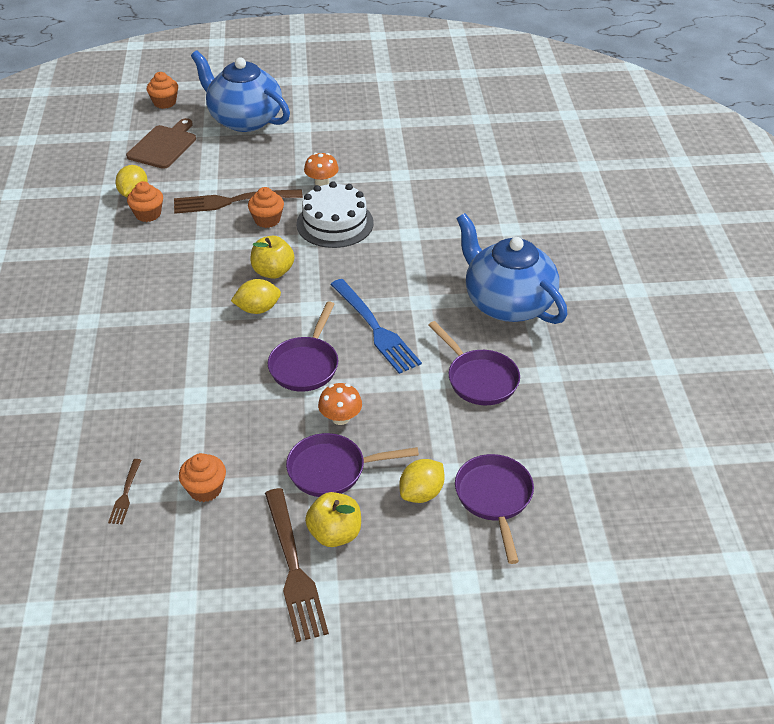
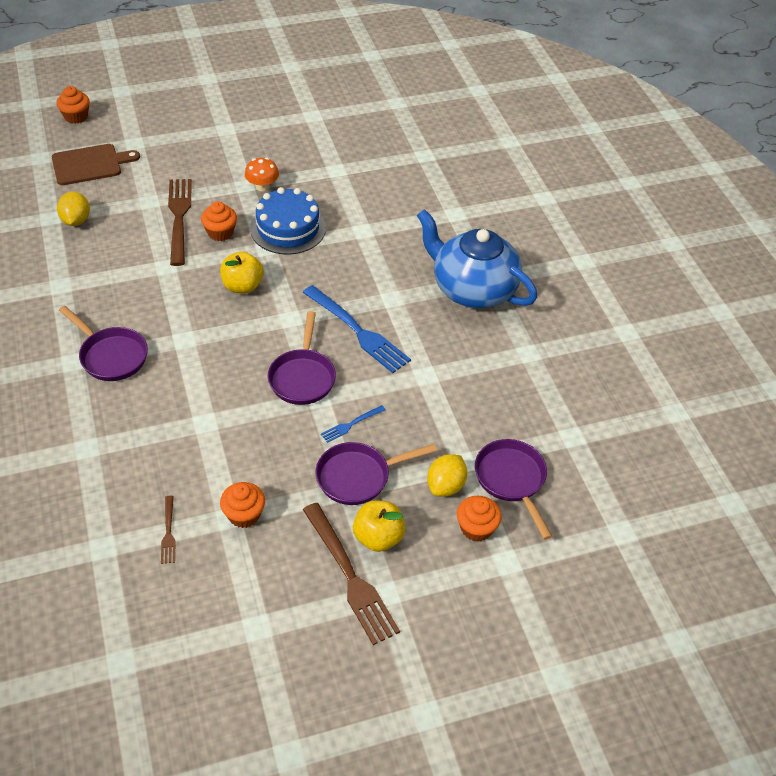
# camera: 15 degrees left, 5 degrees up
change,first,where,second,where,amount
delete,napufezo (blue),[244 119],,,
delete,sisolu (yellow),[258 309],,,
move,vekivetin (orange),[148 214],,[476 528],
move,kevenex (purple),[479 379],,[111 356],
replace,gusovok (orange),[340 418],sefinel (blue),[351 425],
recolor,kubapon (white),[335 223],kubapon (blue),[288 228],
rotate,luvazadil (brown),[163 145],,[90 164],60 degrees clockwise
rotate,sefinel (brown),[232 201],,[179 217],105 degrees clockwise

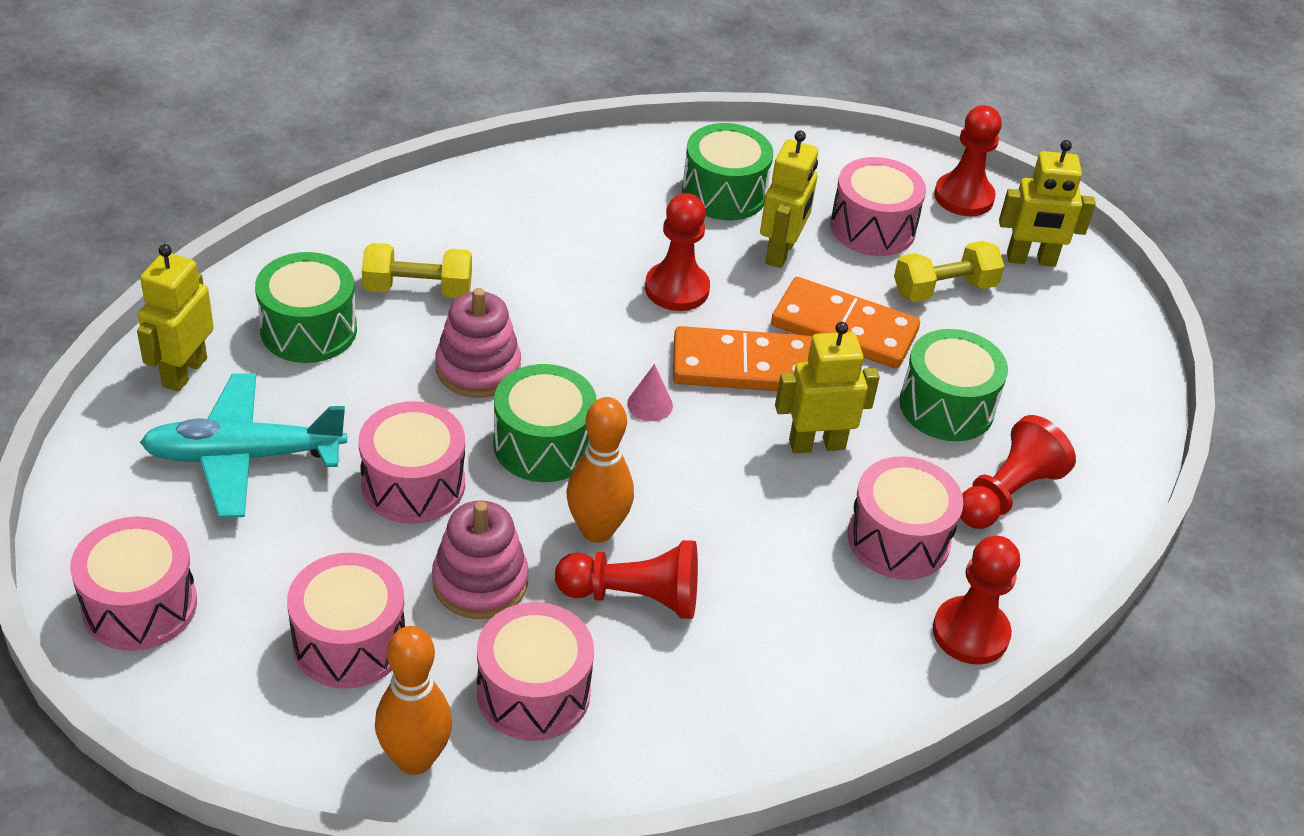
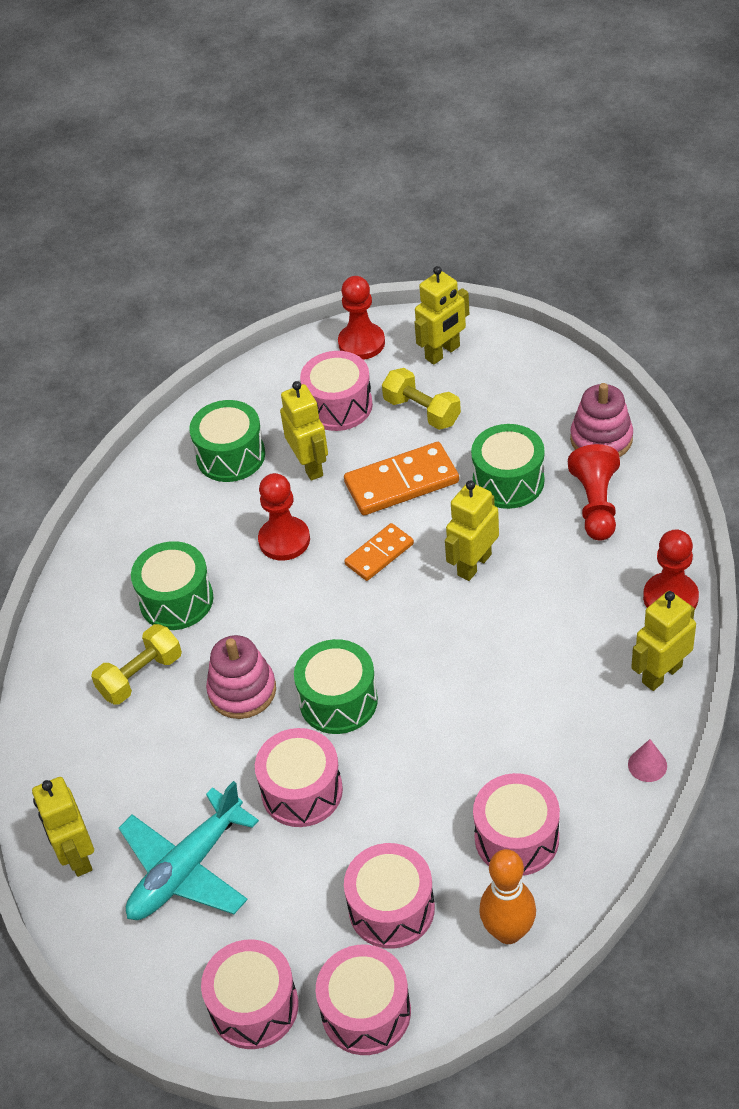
# camera: 35 degrees left, 5 degrees up
change,first,where,second,where,amount
delete,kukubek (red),[634 597],,,
delete,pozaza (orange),[597 530],,,
insert,,,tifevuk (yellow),[661 674],
move,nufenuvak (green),[308 329],,[176 600],
move,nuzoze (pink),[480 582],,[601 439],
move,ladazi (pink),[650 404],,[647 765],
move,nufenuvak (pink),[898 539],,[366 1011],
rotate,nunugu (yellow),[944 289],,[422 411],75 degrees counterclockwise
resize,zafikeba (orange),[743 366],,[379 554],x0.61

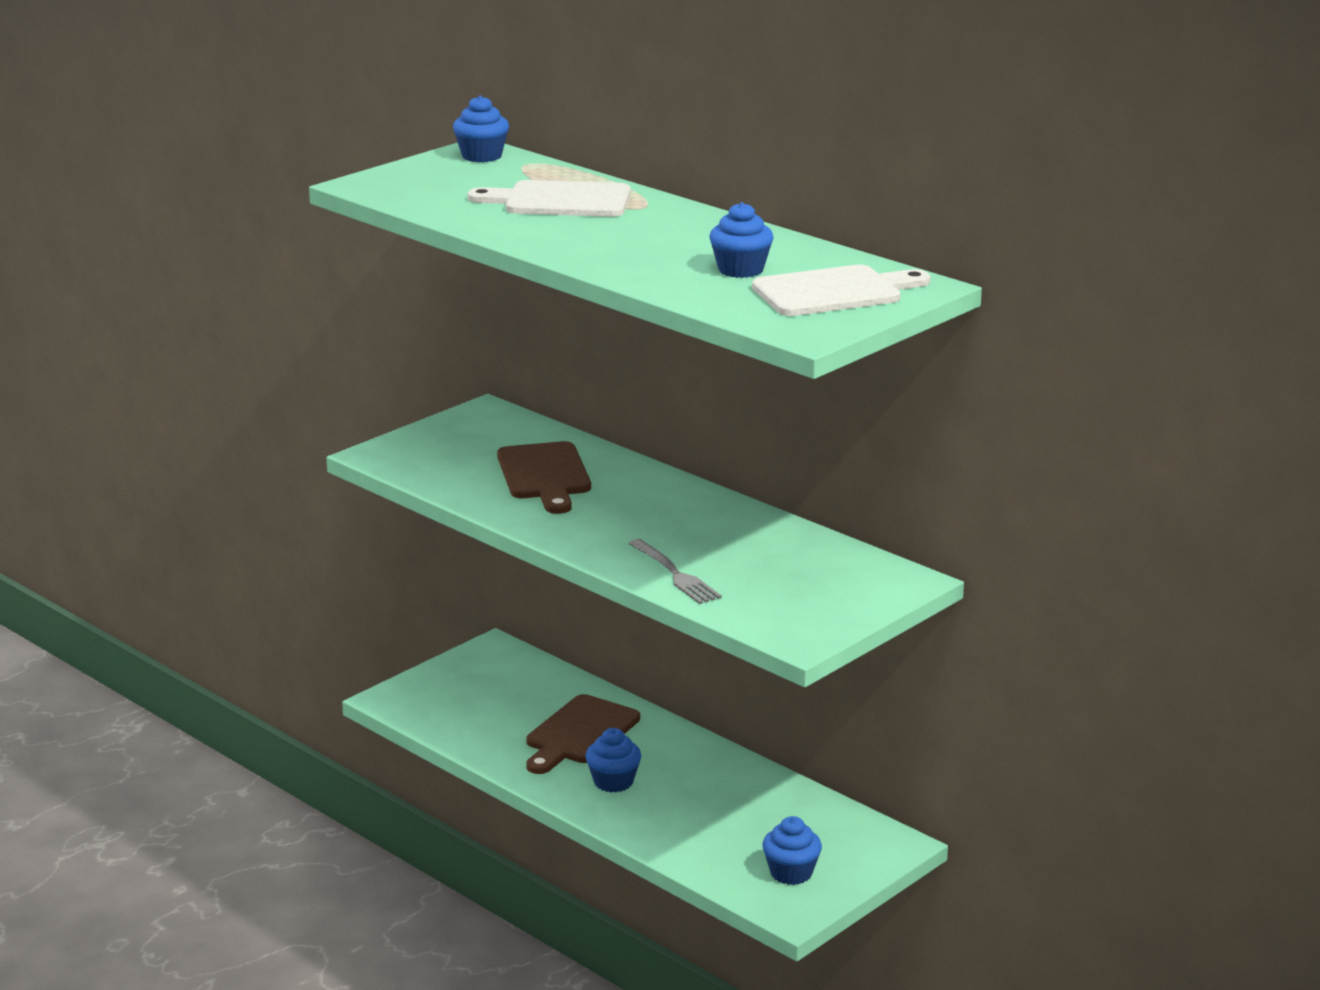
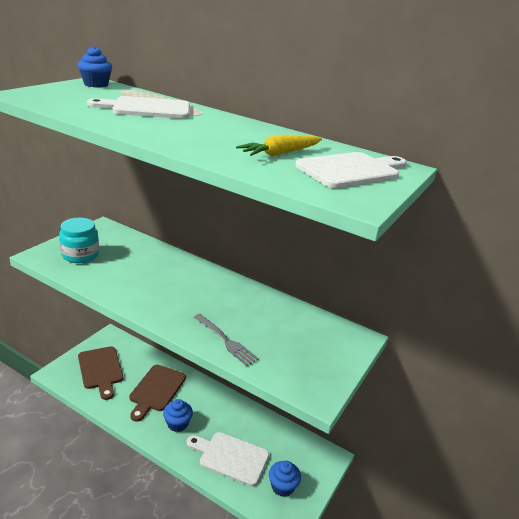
# camera: 15 degrees left, 5 degrees up
change,first,where,second,where,amount
insert,,,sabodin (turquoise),[80 255],
insert,,,luvazadil (white),[230 457],
move,luvazadil (brown),[545 475],,[101 370],
replace,vekivetin (blue),[740 270],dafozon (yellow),[280 153],

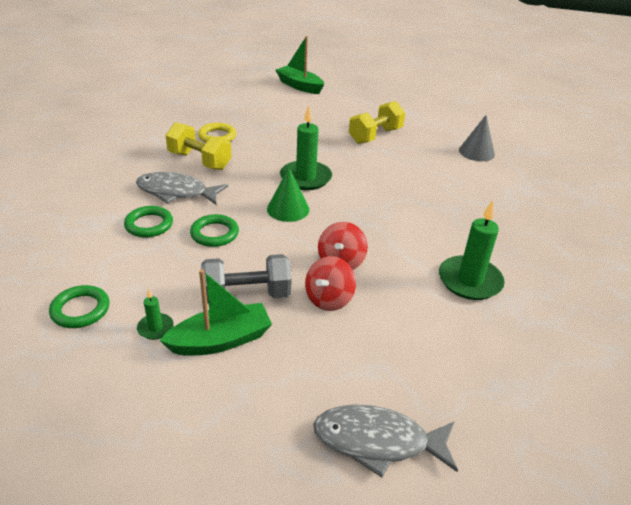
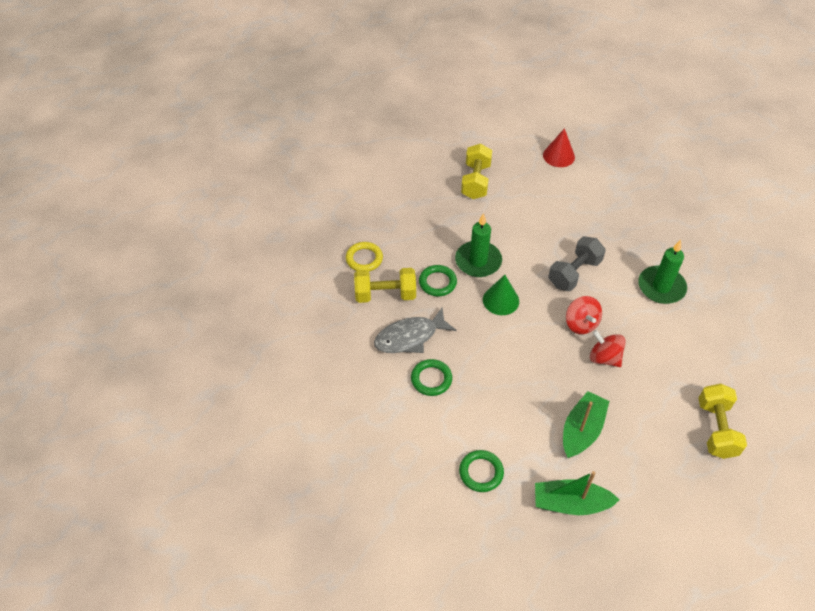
# camera: 35 degrees left, 15 degrees up
change,first,where,second,where,amount
delete,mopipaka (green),[155 328],,,
move,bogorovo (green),[214 234],,[437 282],
move,nunugu (grey),[247 295],,[574 273],
move,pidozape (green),[299 86],,[570 503],
replace,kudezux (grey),[377 441],nunugu (yellow),[716 429],
recolor,ladazi (grey),[476 152],ladazi (red),[558 156],
rotate,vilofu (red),[329 299],,[604 358],135 degrees clockwise

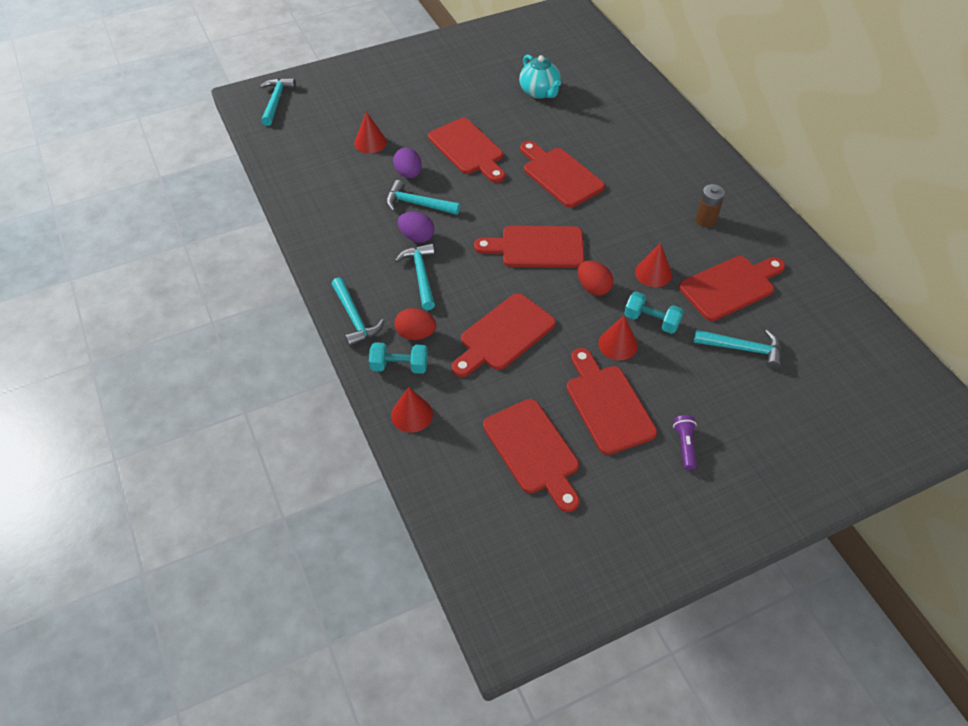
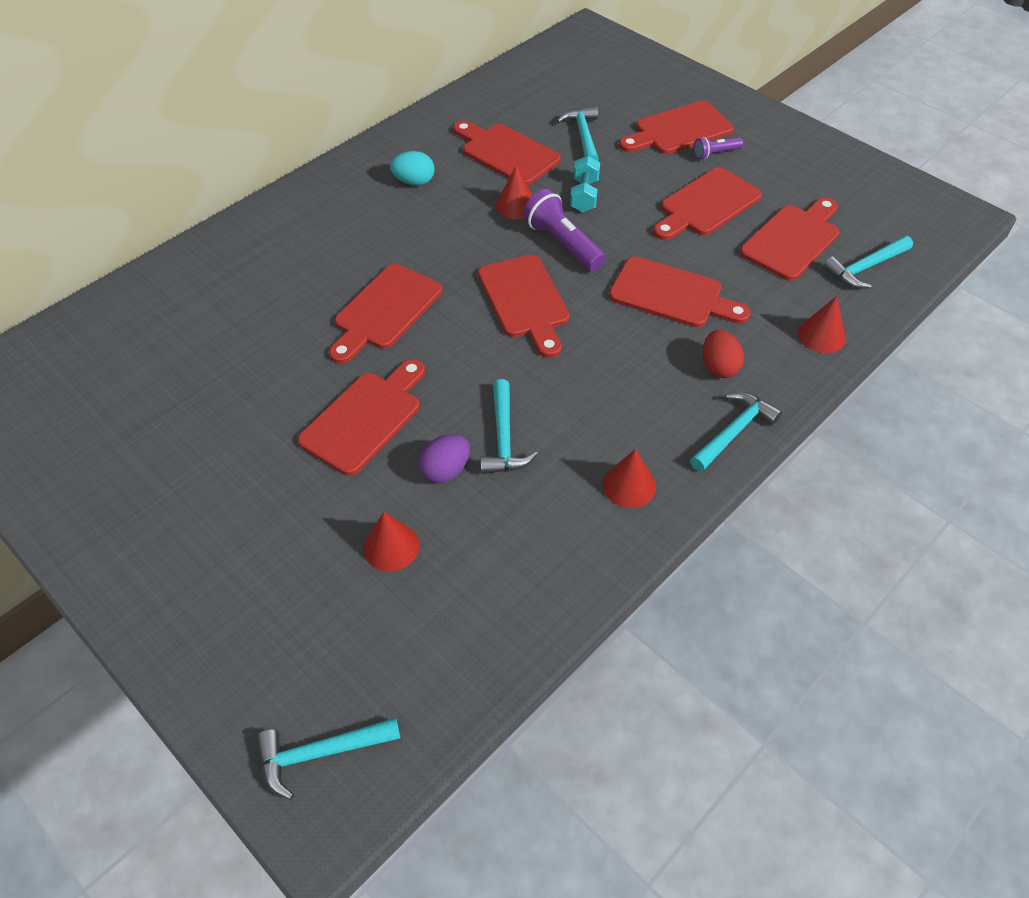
# camera: 110 degrees left, 0 degrees up
change,first,where,second,where,amount
delete,nunugu (turquoise),[399 366],,,
delete,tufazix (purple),[417 237],,,
delete,napufezo (turquoise),[539 92],,,
insert,,,luvazadil (red),[678 130],
move,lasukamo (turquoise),[421 275],,[865 268],
move,ladazi (red),[618 344],,[629 485],
replace,tufazix (red),[593 288],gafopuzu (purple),[562 243],
replace,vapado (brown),[706 220],tufazix (turquoise),[414 182],

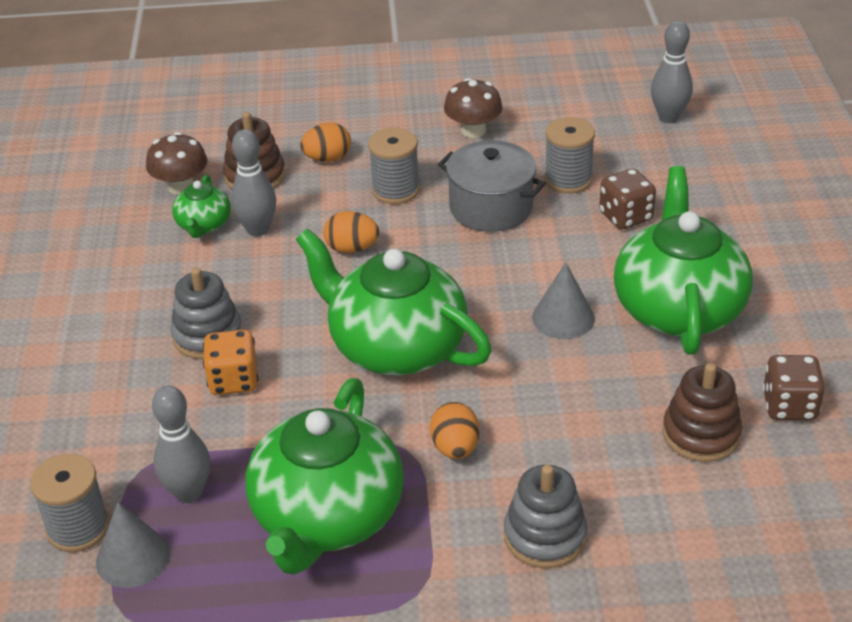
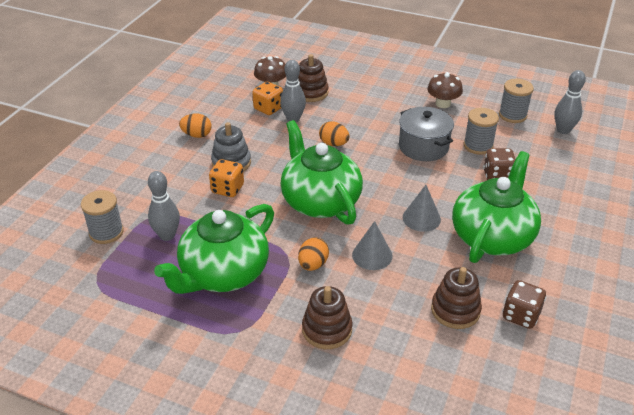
# camera: 25 degrees right, 0 degrees up
change,first,where,second,where,amount
move,ladazi (grey),[133 557],,[372 255],
move,tufazix (orange),[327 158],,[197 135],
move,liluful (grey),[395 190],,[512 115],
replace,napufezo (green),[204 225],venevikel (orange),[268 108],
recolor,nuzoze (grey),[545 536],nuzoze (brown),[327 329],

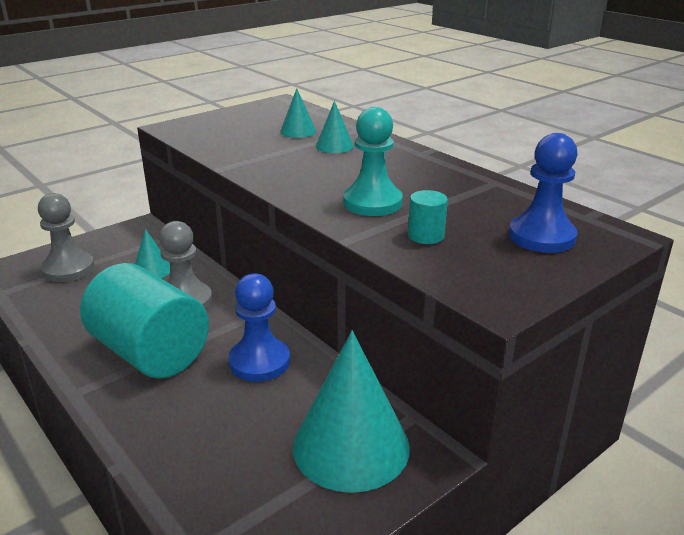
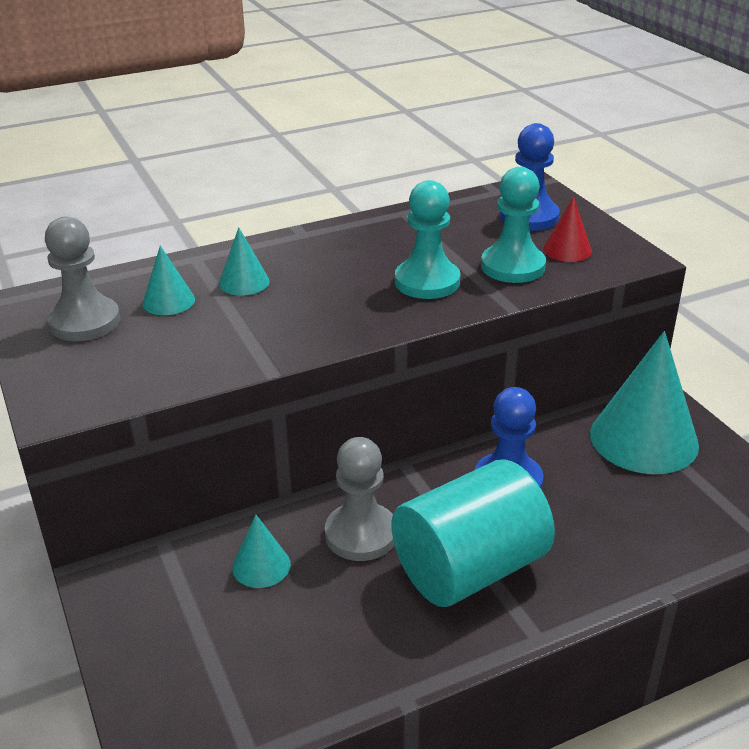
# camera: 75 degrees left, 5 degrees up
change,first,where,second,where,amount
insert,,,ladazi (red),[567 250],
move,kukubek (grey),[68 269],,[85 322],
replace,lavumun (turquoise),[426 236],kukubek (turquoise),[513 266],

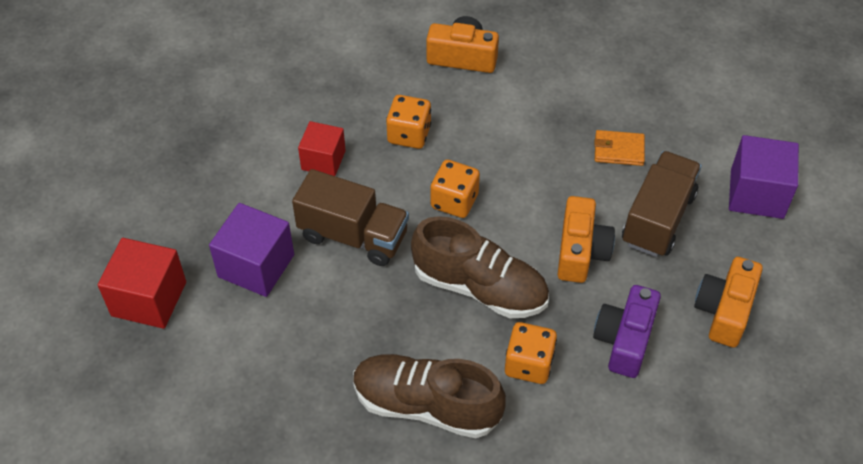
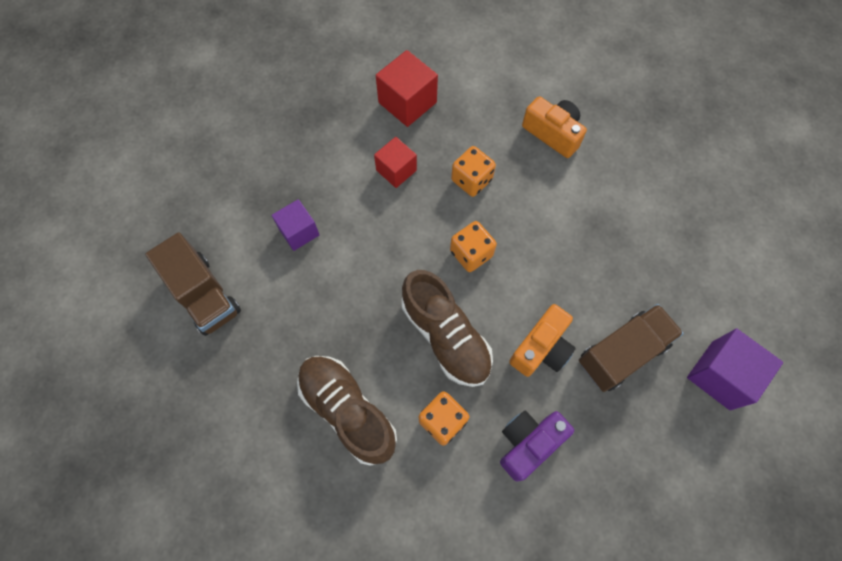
# camera: 30 degrees right, 15 degrees up
change,first,where,second,where,amount
delete,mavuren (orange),[619 150],,,
delete,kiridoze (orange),[724 311],,,
move,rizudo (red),[149 299],,[407 102],
move,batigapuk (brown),[353 236],,[204 295],
resize,rizudo (purple),[256 266],,[299 232],x0.67

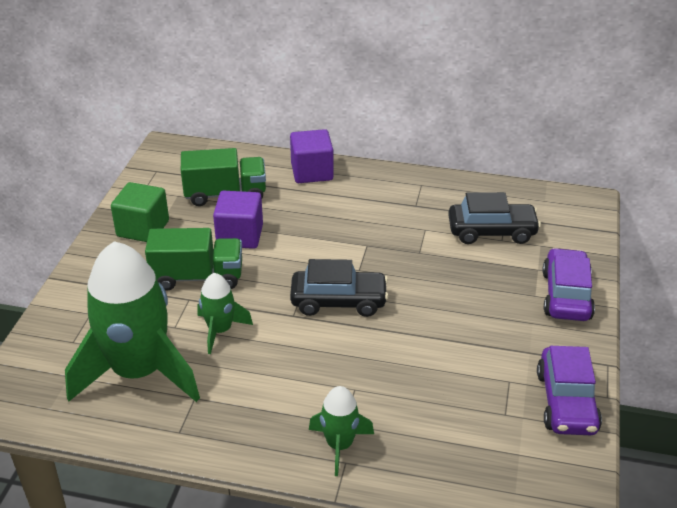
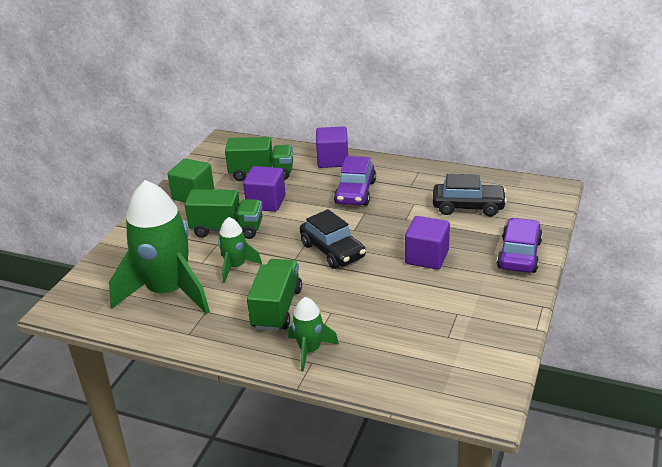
# camera: 10 degrees right, 5 degrees down
change,first,where,second,where,amount
insert,,,batigapuk (green),[277 308],
insert,,,rizudo (purple),[426 257],
move,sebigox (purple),[566 402],,[355 192],
rotate,sebigox (black),[338 301],,[332 251],45 degrees clockwise

